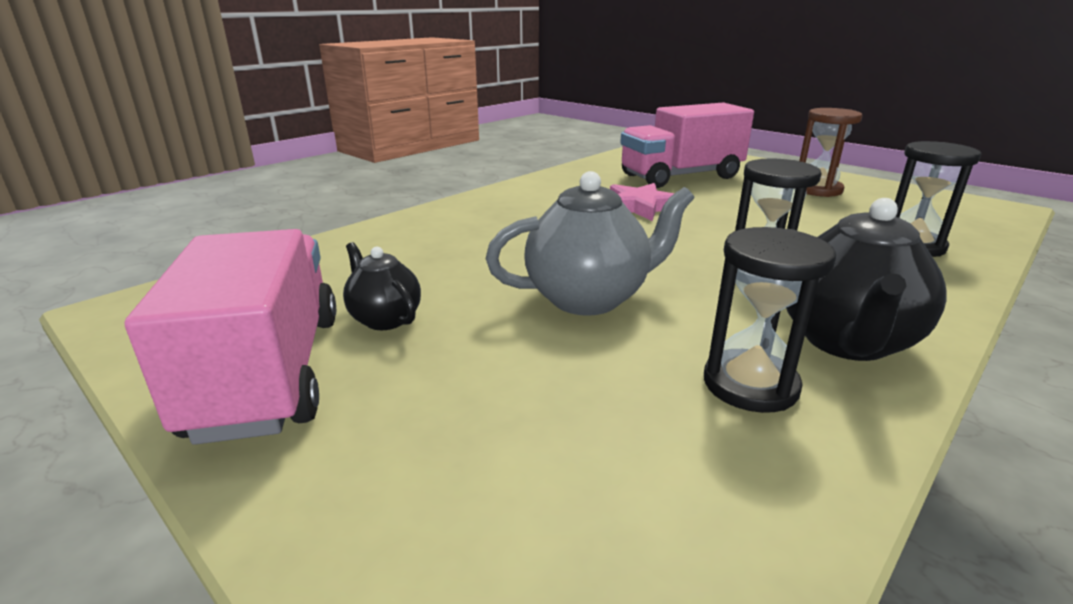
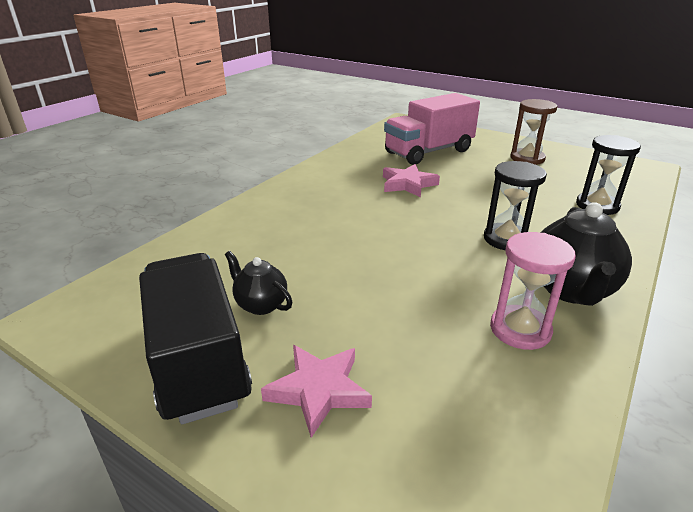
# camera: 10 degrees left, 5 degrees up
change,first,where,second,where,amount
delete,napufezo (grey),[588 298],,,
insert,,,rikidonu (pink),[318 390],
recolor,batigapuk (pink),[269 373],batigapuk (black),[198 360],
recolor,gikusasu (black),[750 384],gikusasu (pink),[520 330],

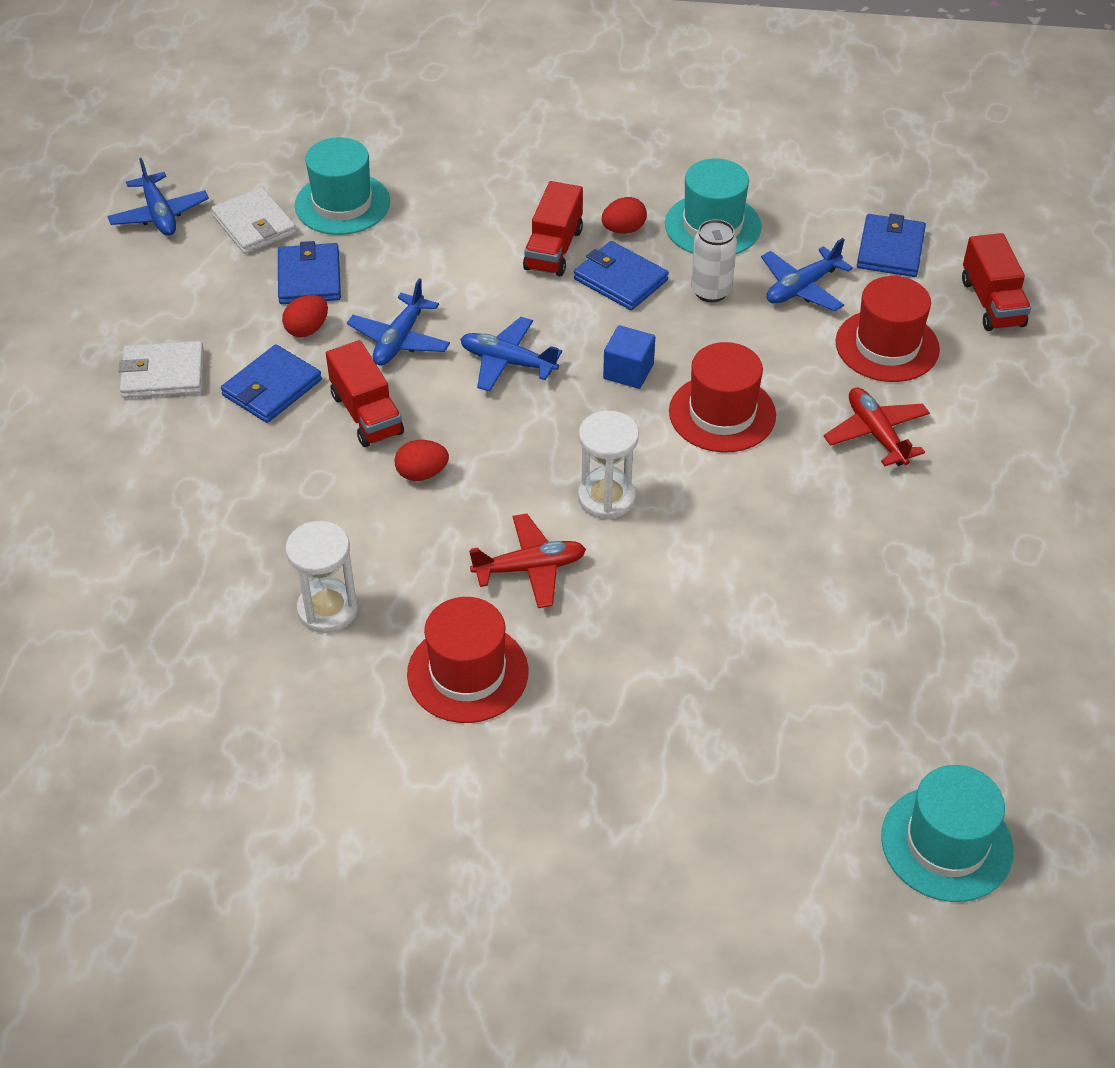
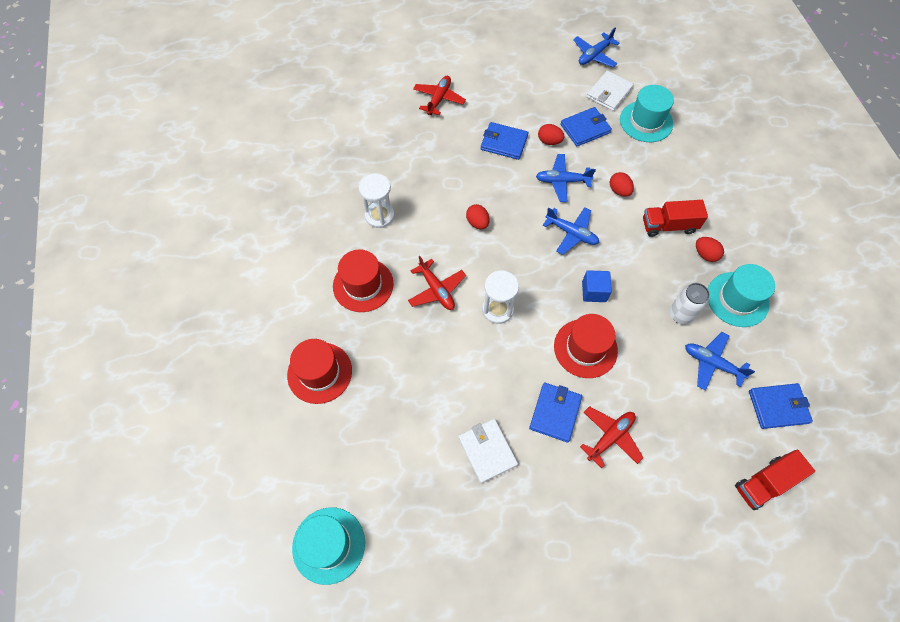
# camera: 70 degrees right, 15 degrees up
change,first,where,second,where,amount
delete,batigapuk (red),[367 414],,,
insert,,,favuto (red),[439 99],
insert,,,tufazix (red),[619 191],
move,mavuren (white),[163 374],,[487 451],
move,mavuren (blue),[620 279],,[555 413],
move,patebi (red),[887 346],,[319 372],
rotate,favuto (blue),[508 362],,[571 233],120 degrees clockwise

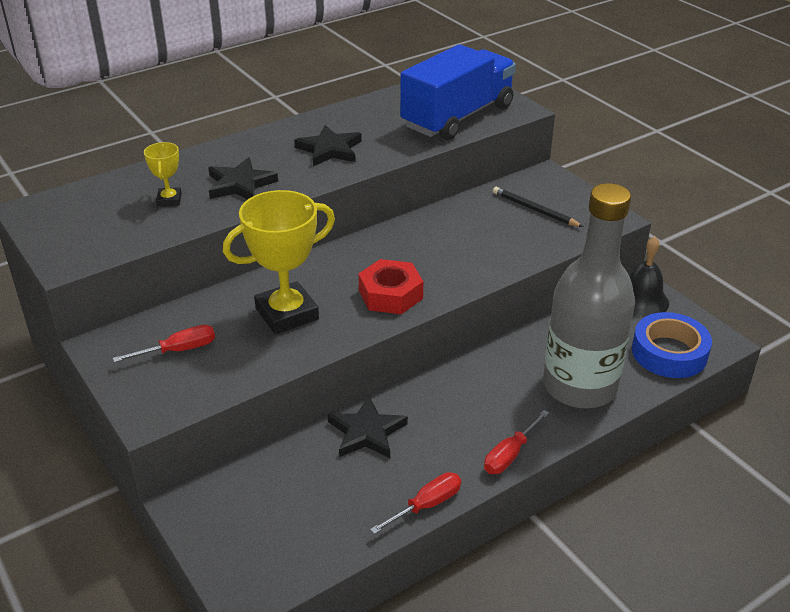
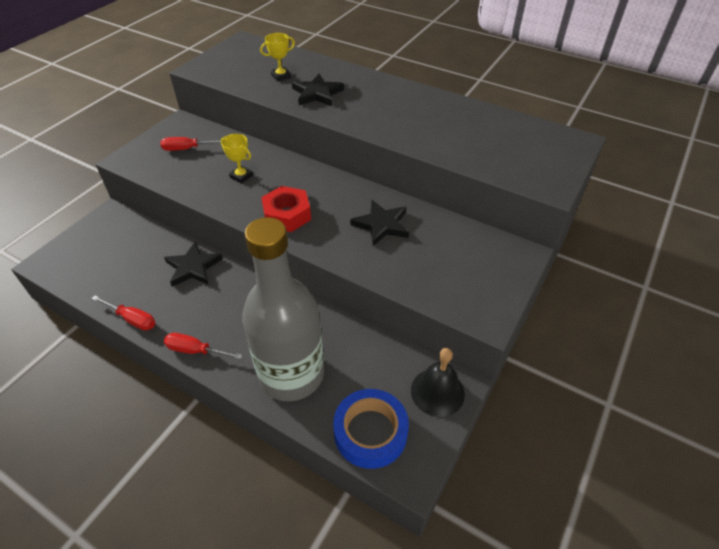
# camera: 65 degrees right, 10 degrees up
change,first,where,second,where,amount
delete,batigapuk (blue),[458 117],,,
delete,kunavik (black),[535 210],,,
move,rikidonu (black),[330 149],,[381 225],
rotate,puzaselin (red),[179 350],,[186 149],135 degrees clockwise
resize,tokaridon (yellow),[287 313],,[241 176],x0.48

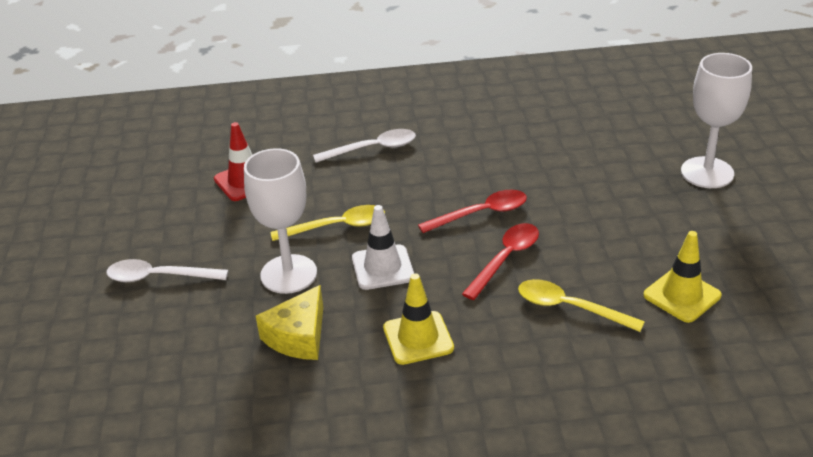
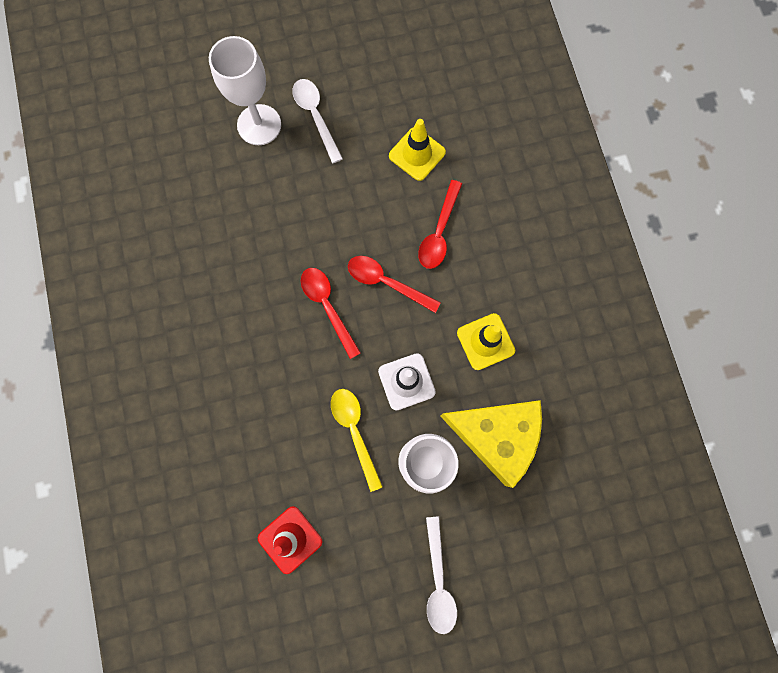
# camera: 100 degrees left, 40 degrees up
change,first,where,second,where,amount
move,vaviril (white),[373 149],,[315 116],
recolor,vaviril (yellow),[569 307],vaviril (red),[439 232],
resize,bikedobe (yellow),[298 337],,[496 436],x1.56

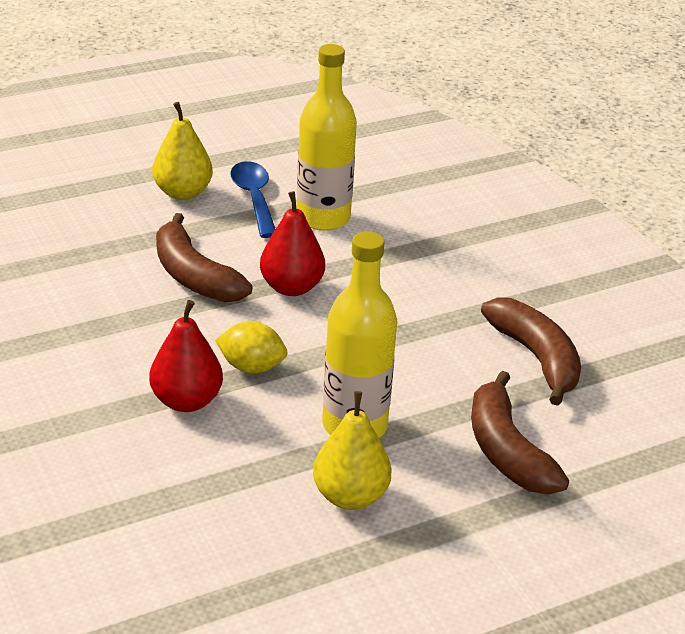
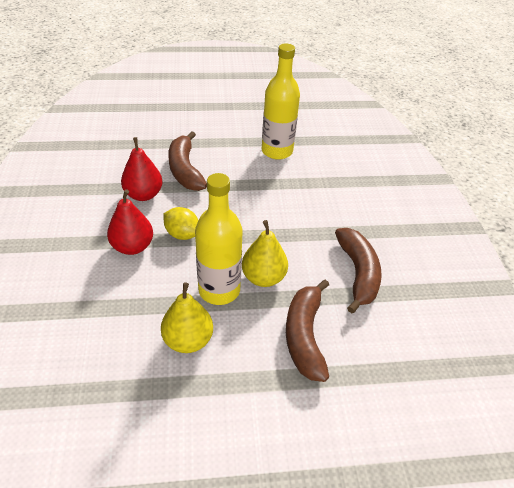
# camera: 20 degrees right, 10 degrees up
change,first,where,second,where,amount
delete,vaviril (blue),[254 198],,,
move,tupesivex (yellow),[182 192],,[263 277],
move,tupesivex (red),[291 287],,[143 195],

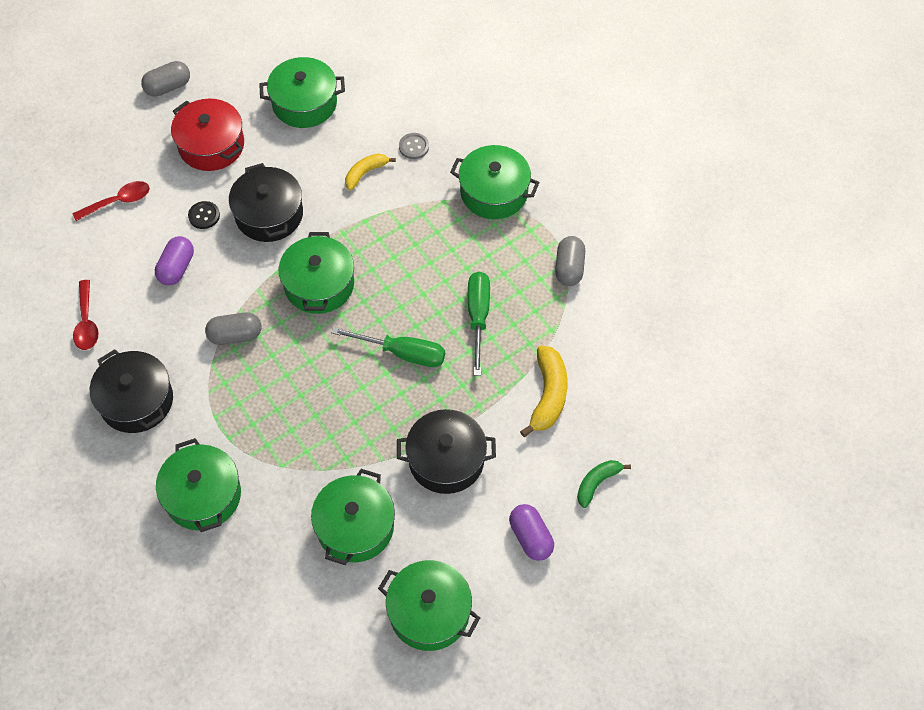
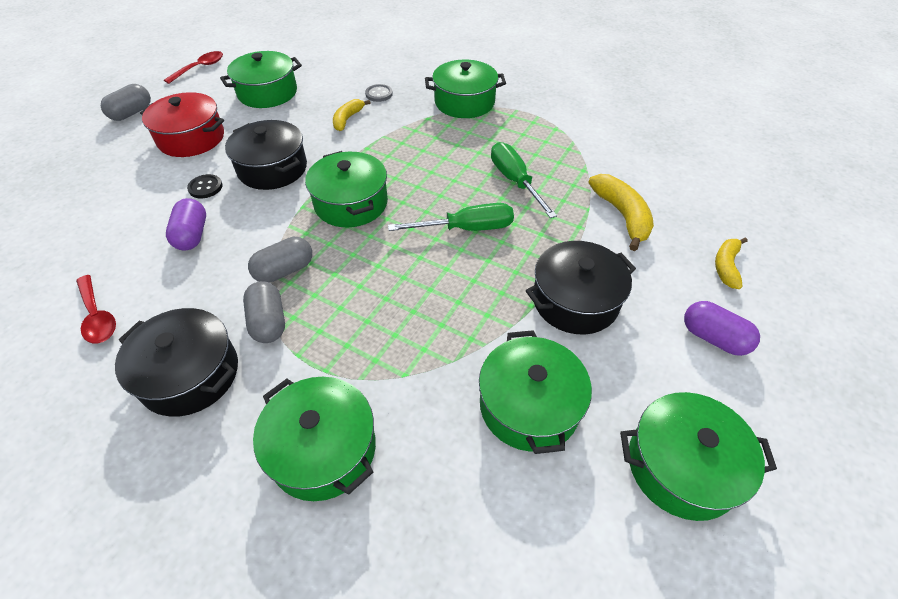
# camera: 25 degrees left, 10 degrees down
change,first,where,second,where,amount
move,vaviril (red),[118 201],,[200 68],
move,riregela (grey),[569 268],,[268 322],
recolor,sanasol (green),[597 483],sanasol (yellow),[726 266],

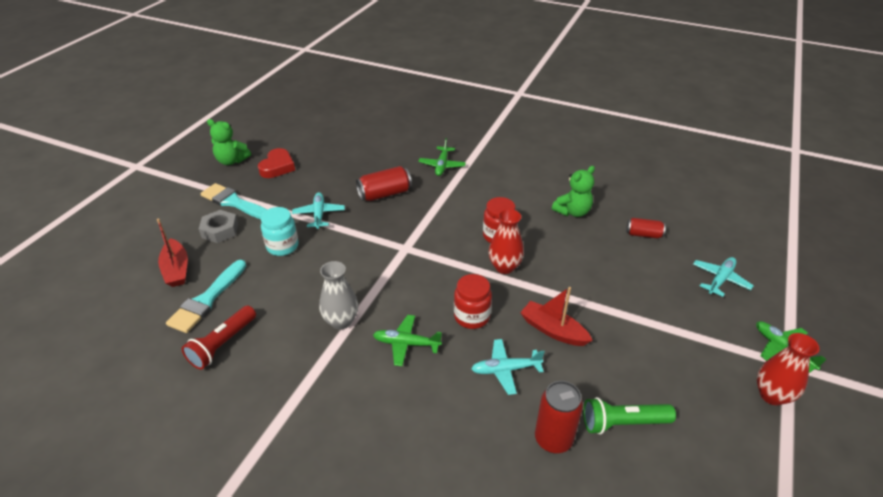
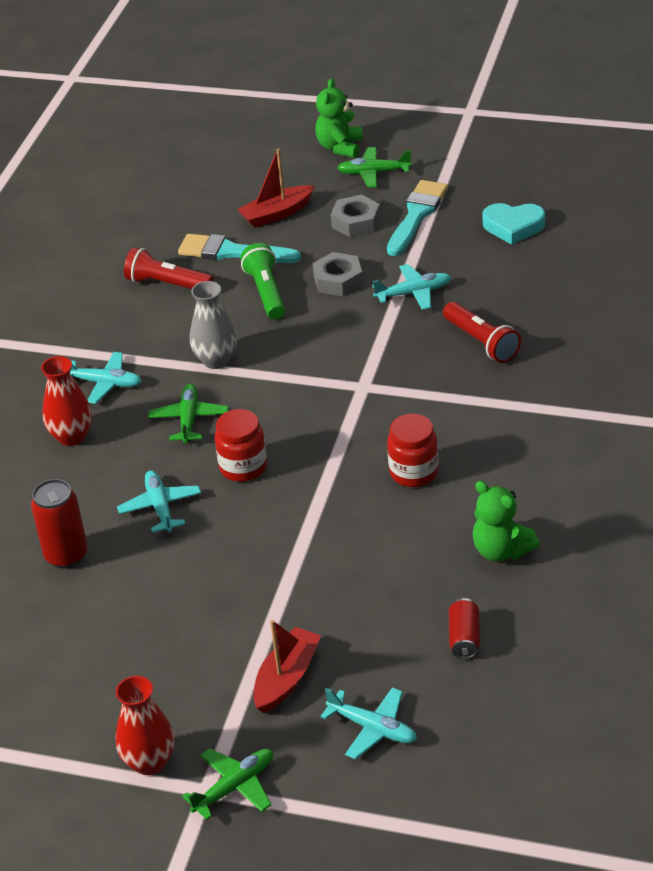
# camera: 85 degrees right, 0 degrees up
change,first,where,second,where,amount
insert,,,favuto (turquoise),[104 383],
move,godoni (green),[232 161],,[340 147],
move,favuto (green),[442 165],,[373 173],
move,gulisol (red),[504 267],,[72 437],
move,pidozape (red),[553 330],,[286 678],
move,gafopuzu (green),[623 423],,[266 292],
replace,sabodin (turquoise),[282 246],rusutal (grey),[338 280],
replace,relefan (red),[384 194],gafopuzu (red),[481 342],
recolor,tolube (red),[277 167],tolube (turquoise),[513 227],

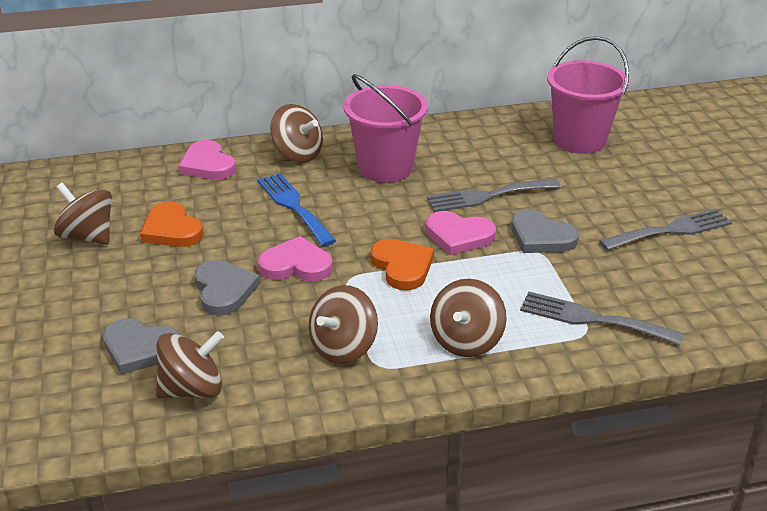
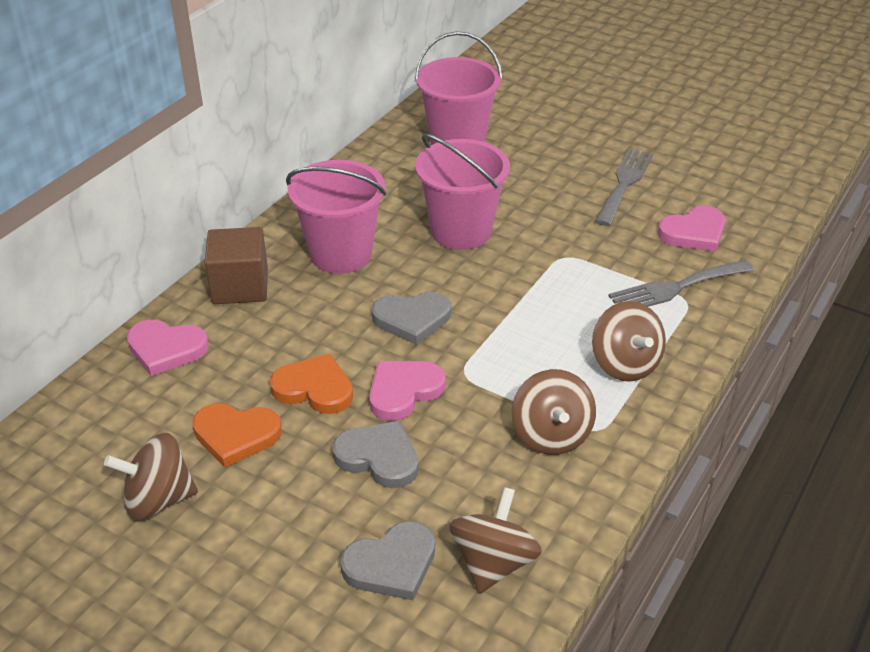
# camera: 45 degrees left, 5 degrees up
change,first,where,second,where,amount
delete,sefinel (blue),[294 206],,,
move,tolube (orange),[402 267],,[314 388],
move,tolube (pink),[459 236],,[694 233],
move,tolube (grey),[541 237],,[412 319],
replace,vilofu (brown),[297 154],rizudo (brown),[240 286],
replace,sefinel (grey),[487 196],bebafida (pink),[461 231],

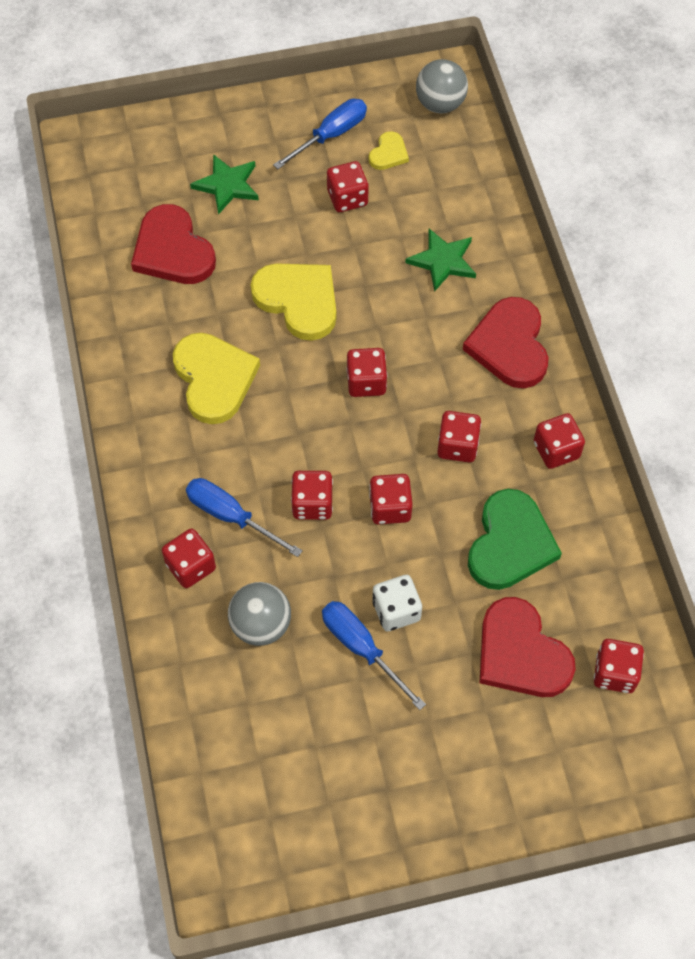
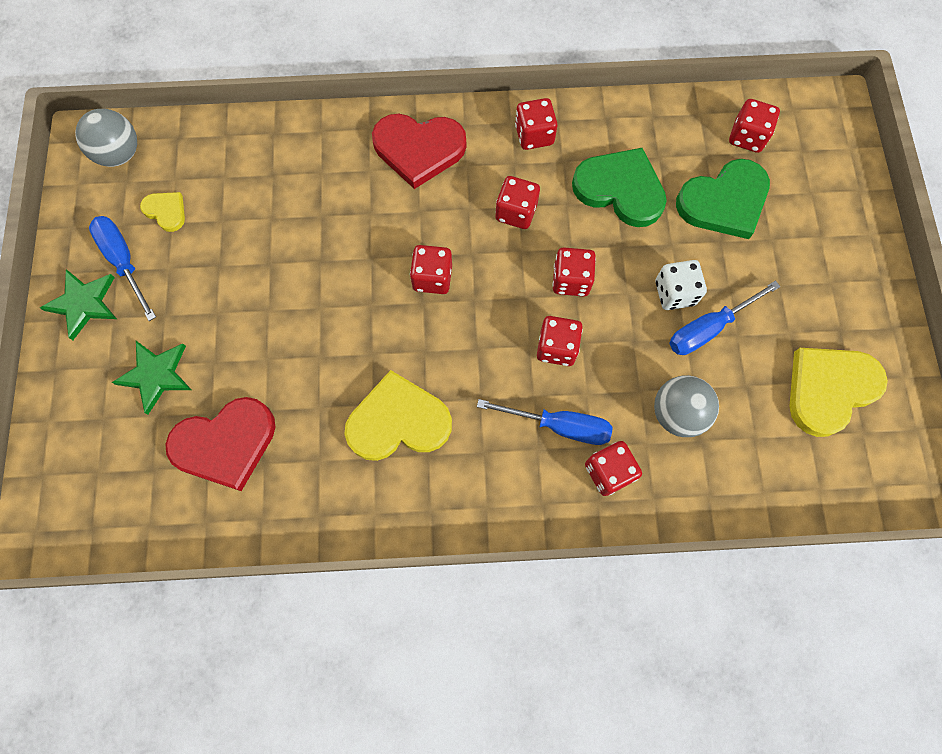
# camera: 80 degrees left, 10 degrees up
change,first,where,second,where,amount
delete,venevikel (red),[347 198],,,
move,tolube (yellow),[298 300],,[829 389],
move,rikidonu (green),[442 261],,[83 303],
recolor,tolube (red),[521 653],tolube (green),[724 202],
rotate,puzaselin (blue),[231 516],,[559 425],120 degrees counterclockwise

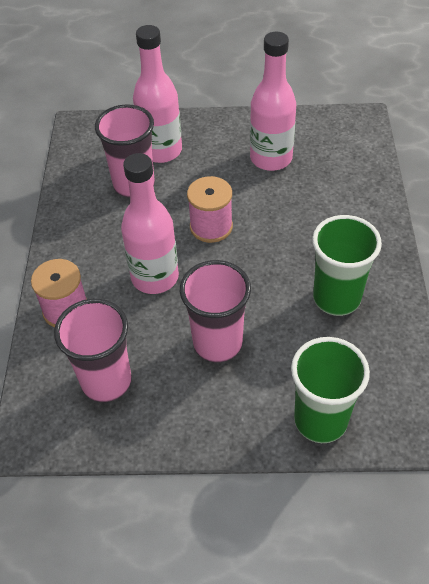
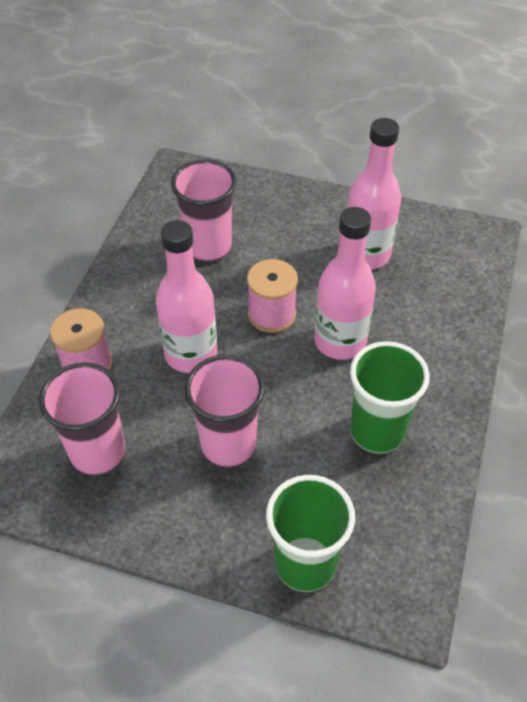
# camera: 15 degrees right, 0 degrees up
change,first,where,second,where,amount
move,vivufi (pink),[161 151],,[340 341],

